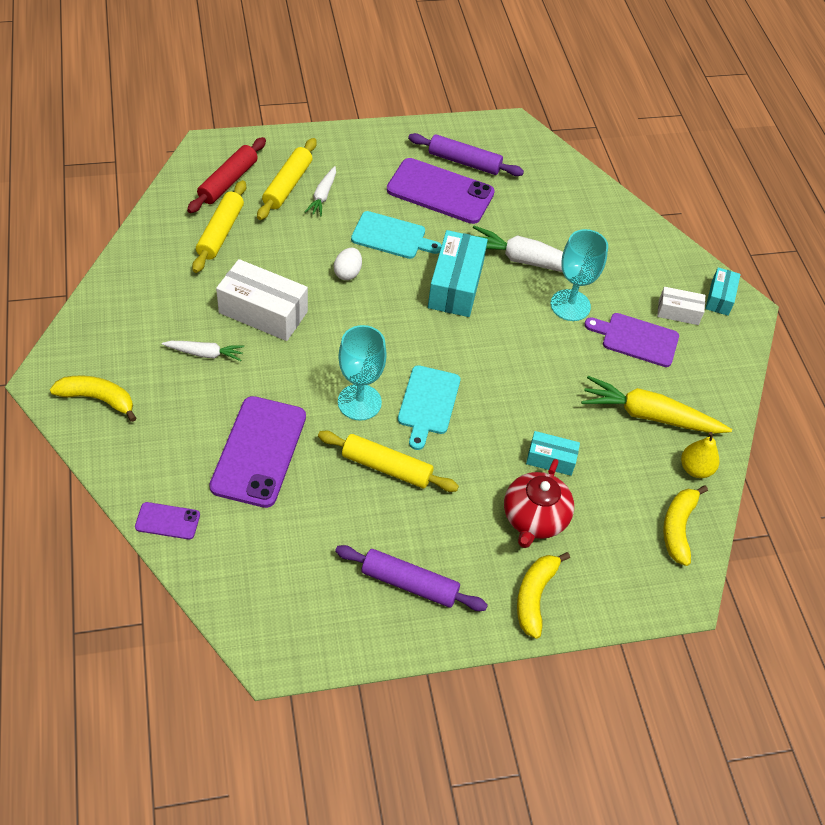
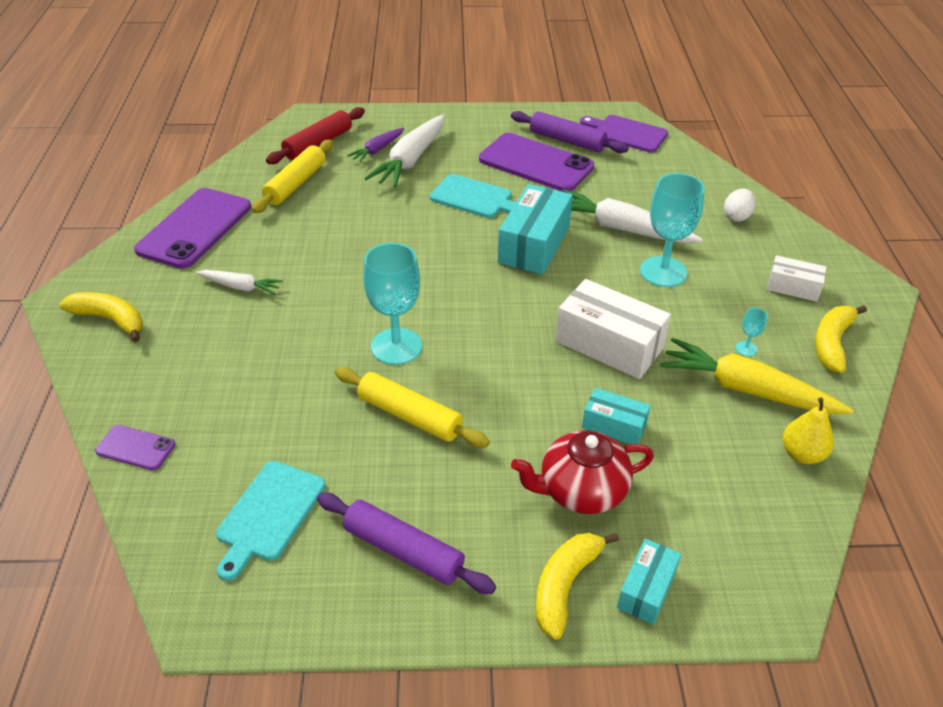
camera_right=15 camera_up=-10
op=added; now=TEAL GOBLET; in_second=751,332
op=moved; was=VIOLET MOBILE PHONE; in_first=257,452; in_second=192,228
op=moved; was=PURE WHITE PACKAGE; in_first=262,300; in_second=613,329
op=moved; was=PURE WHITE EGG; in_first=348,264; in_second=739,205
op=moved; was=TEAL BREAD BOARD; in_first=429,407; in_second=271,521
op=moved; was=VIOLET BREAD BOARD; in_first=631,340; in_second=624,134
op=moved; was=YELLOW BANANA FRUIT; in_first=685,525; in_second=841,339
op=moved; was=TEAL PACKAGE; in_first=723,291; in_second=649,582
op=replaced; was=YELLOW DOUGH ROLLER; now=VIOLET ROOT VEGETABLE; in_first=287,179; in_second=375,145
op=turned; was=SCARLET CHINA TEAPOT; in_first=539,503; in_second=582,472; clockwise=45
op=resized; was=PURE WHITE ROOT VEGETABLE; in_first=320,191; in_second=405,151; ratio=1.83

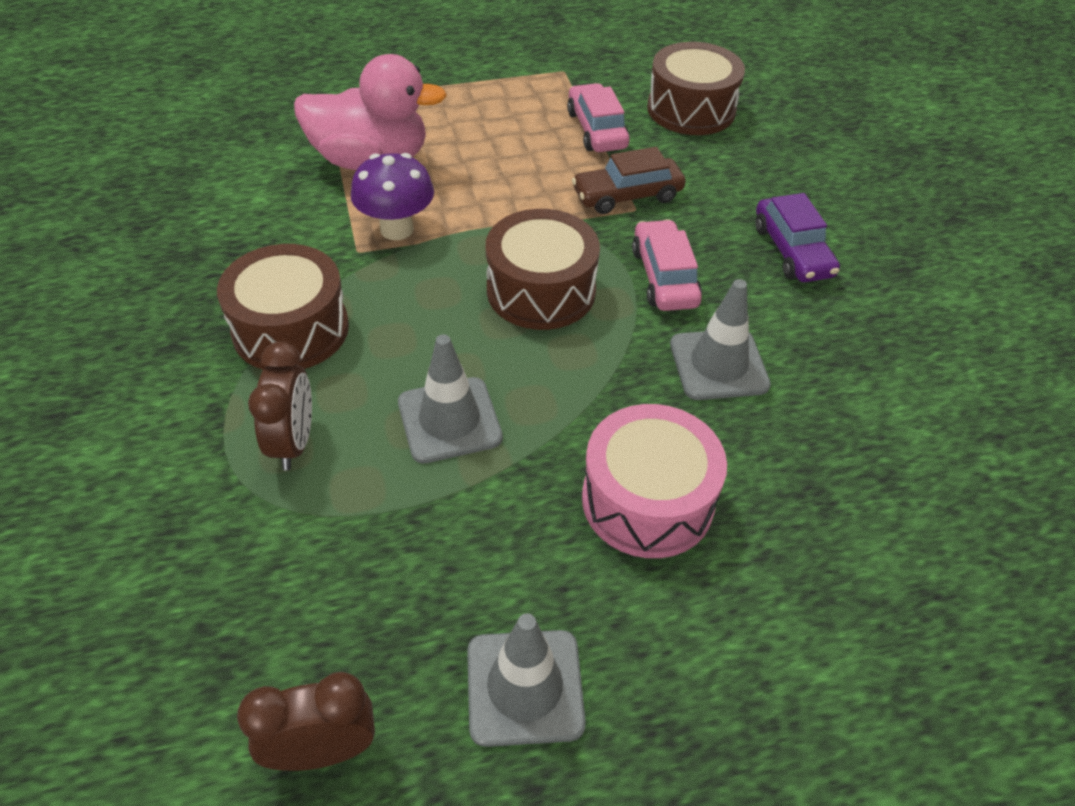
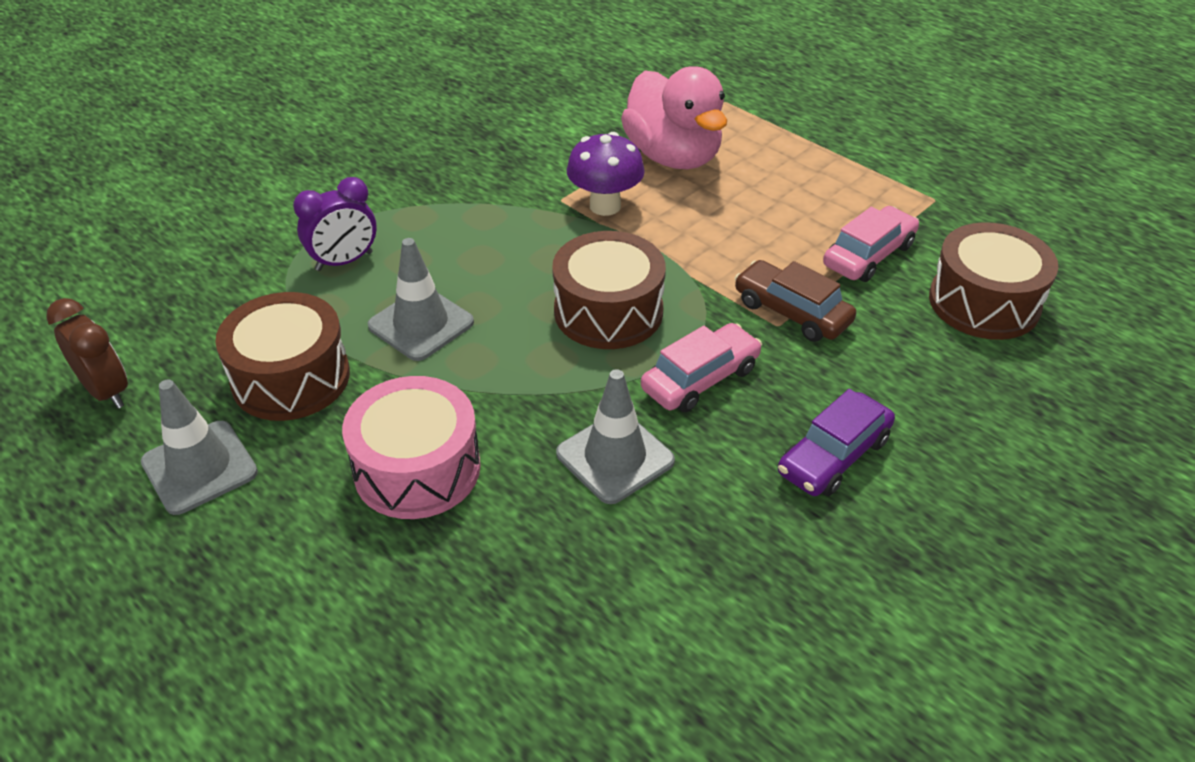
camera_right=60 camera_up=-5
op=moved; was=BROWN SNARE DRUM; in_first=283,306; in_second=282,356
op=recoloured; was=BROWN ALARM CLOCK; now=VIOLET ALARM CLOCK; in_first=280,406; in_second=335,224

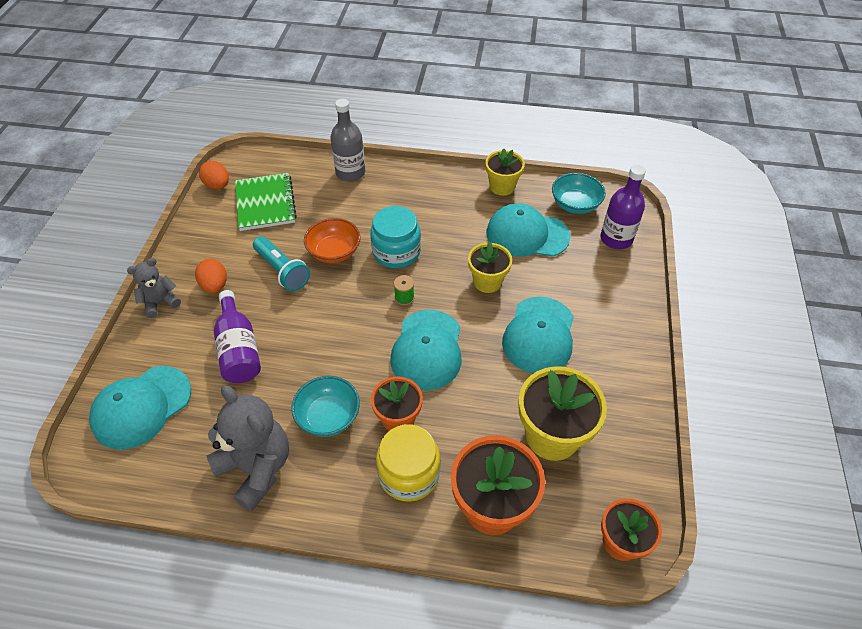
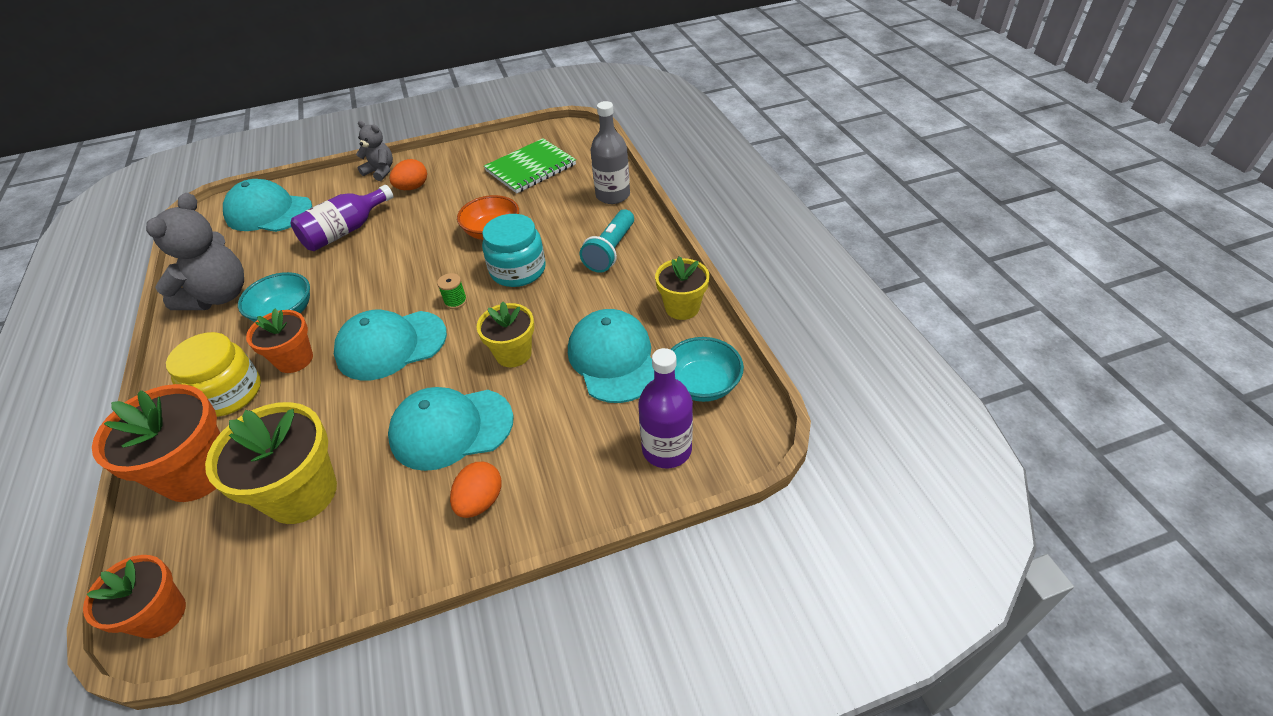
camera_right=65 camera_up=-5
op=moved; was=ORANGE EGG; in_first=214,175; in_second=476,490
op=moved; was=TEAL POCKET TORCH; in_first=281,263; in_second=607,241

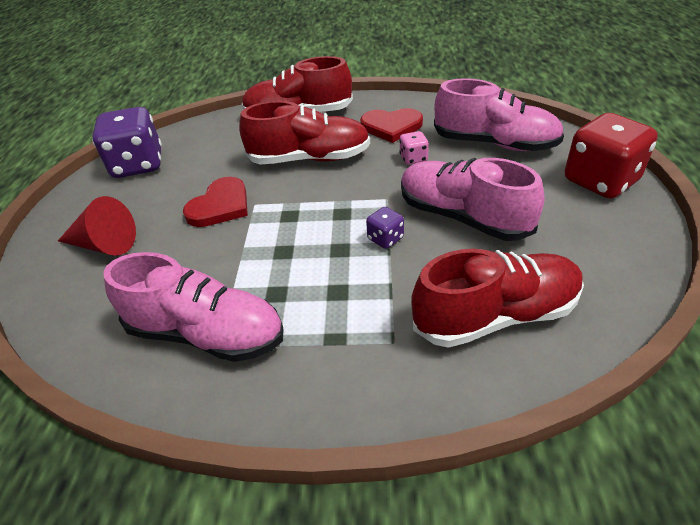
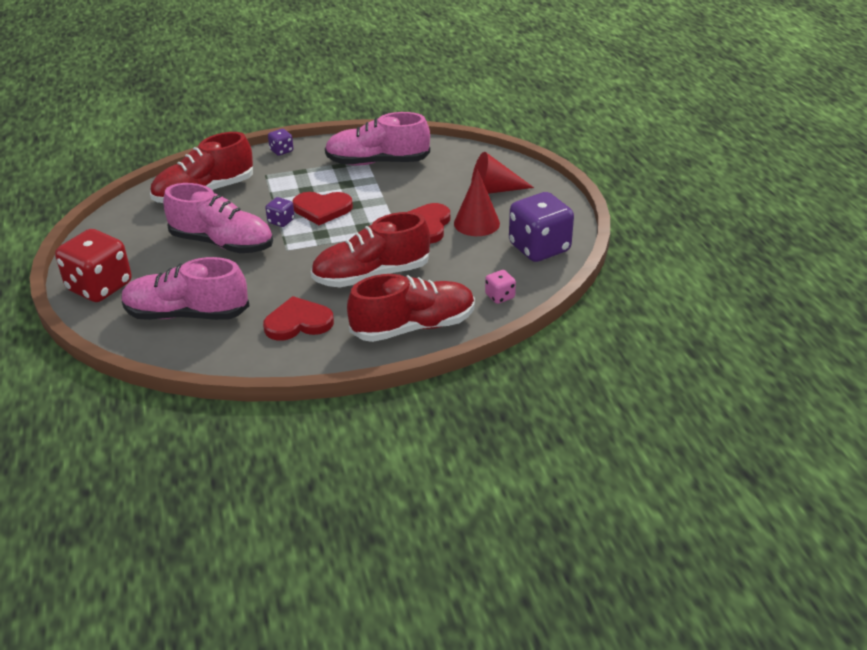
camera_right=160 camera_up=-5
op=added; now=VIOLET DICE; in_second=280,142
op=added; now=SCARLET HEART SHAPE; in_second=322,208
op=added; now=SCARLET CONE SHAPE; in_second=477,202
op=moved; was=PINK DICE; in_first=414,148; in_second=500,287

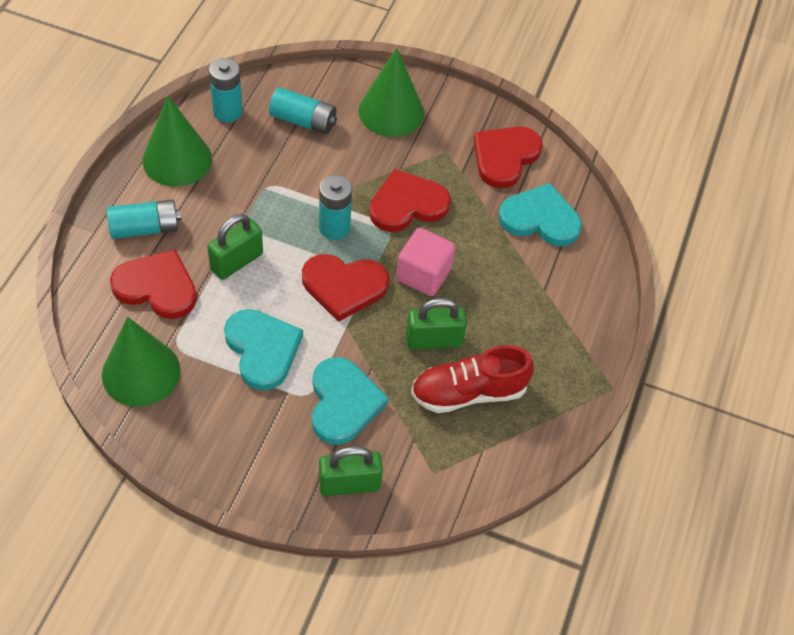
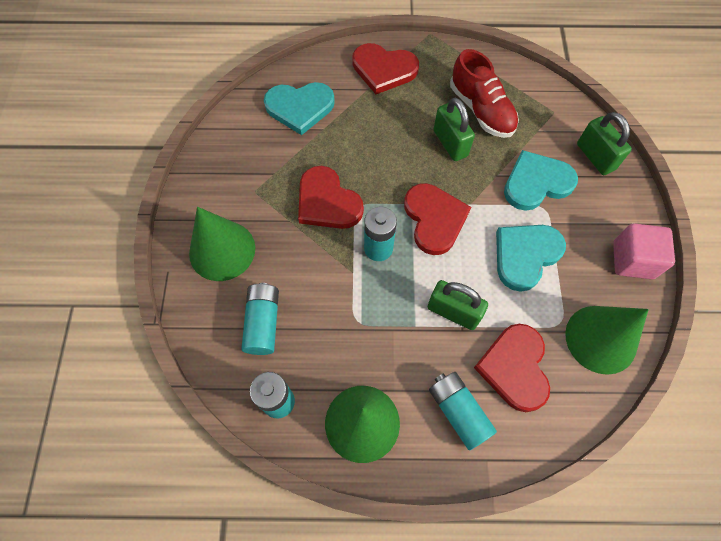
camera_right=-105 camera_up=10
op=moved; was=PINK SOLID CUBE; in_first=425,262; in_second=644,251
op=moved; was=SCARLET HEART SHAPE; in_first=508,157; in_second=385,68
op=turned; was=TEAL HEART SHAPE; in_first=540,214; in_second=299,108; clockwise=-90

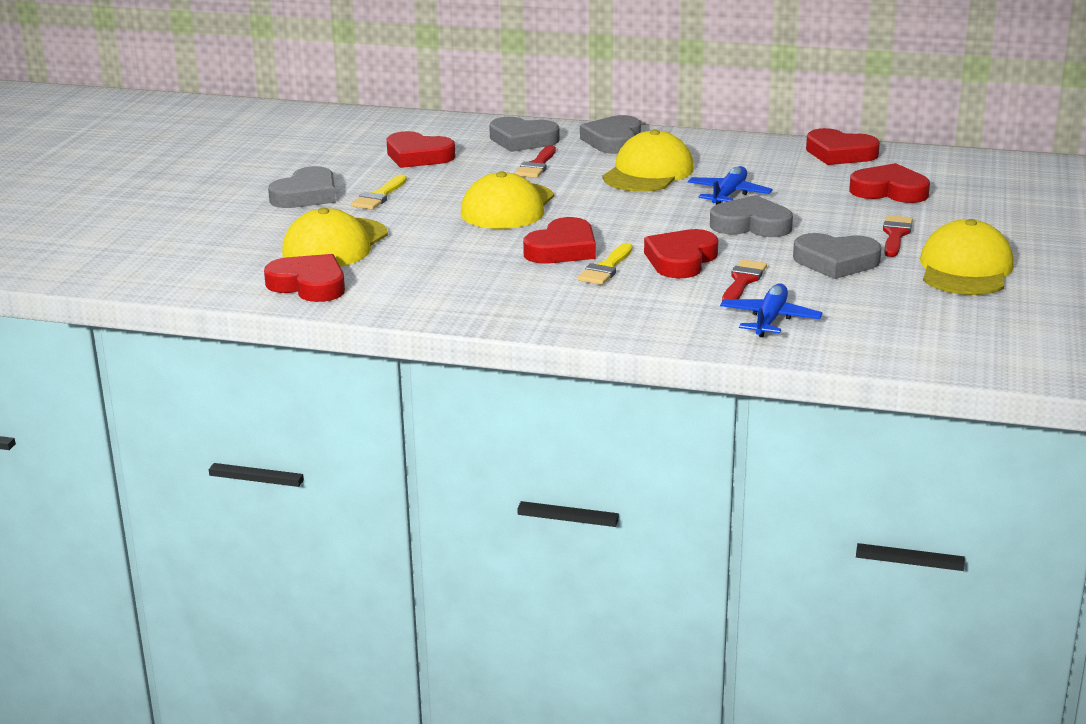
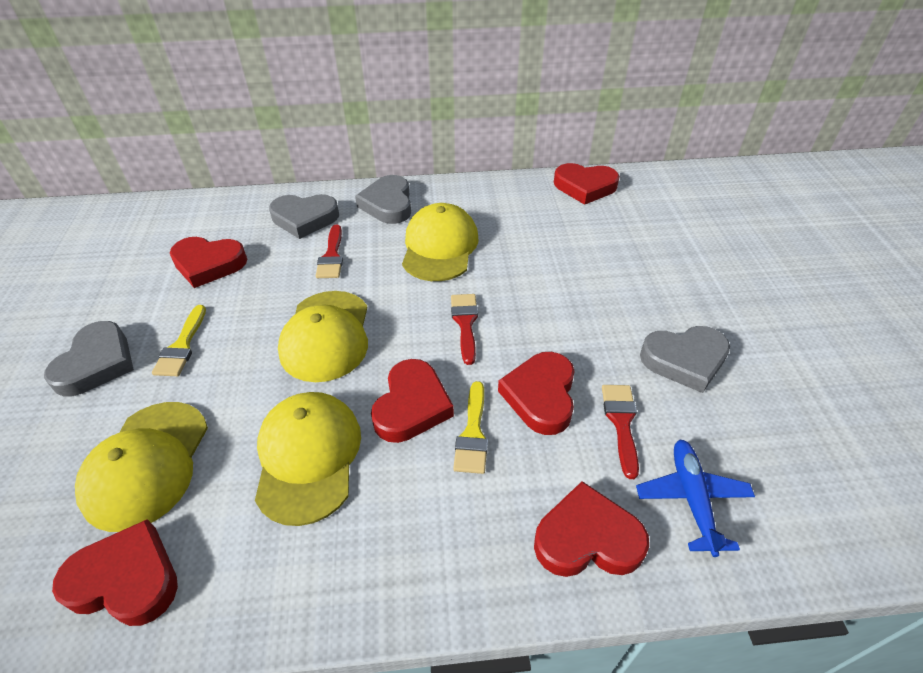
camera_right=-20 camera_up=20
op=removed; was=BLUE TOY PLANE; in_first=730,185
op=removed; was=GREY HEART SHAPE; in_first=751,216
op=moved; was=SCARLET HEART SHAPE; in_first=889,183; in_second=591,529
op=moved; was=SCARLET PAINTBRUSH; in_first=898,236; in_second=464,329
op=moved; was=YELLOW PEAKED CAP; in_first=967,257; in_second=308,459

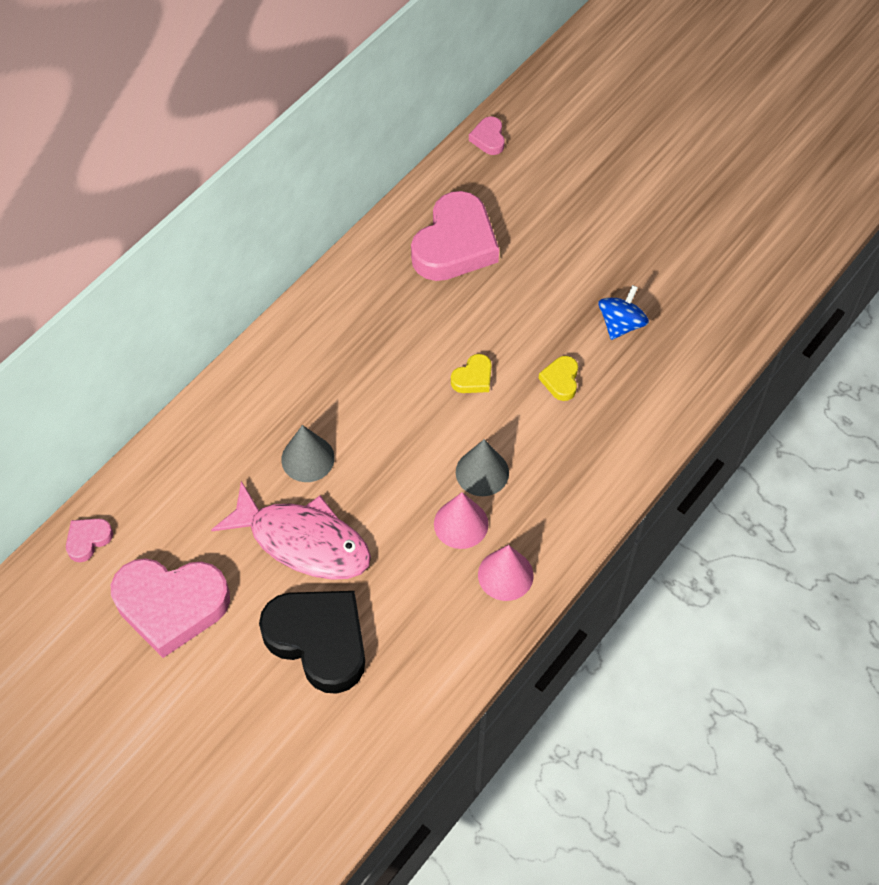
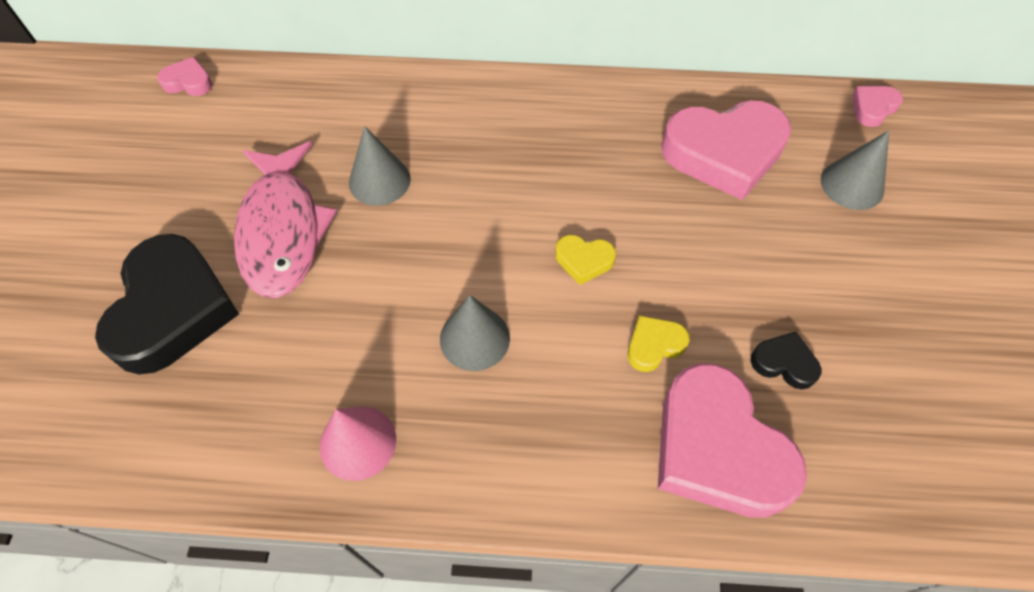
camera_right=55 camera_up=0
op=removed; was=PINK CONE SHAPE; in_first=461,520
op=added; now=GREY CONE SHAPE; in_second=855,170
op=moved; was=PINK HEART SHAPE; in_first=170,608; in_second=732,440
op=replaced; was=BLUE WHIRLIGIG; now=EBONY HEART SHAPE; in_first=623,312; in_second=786,360

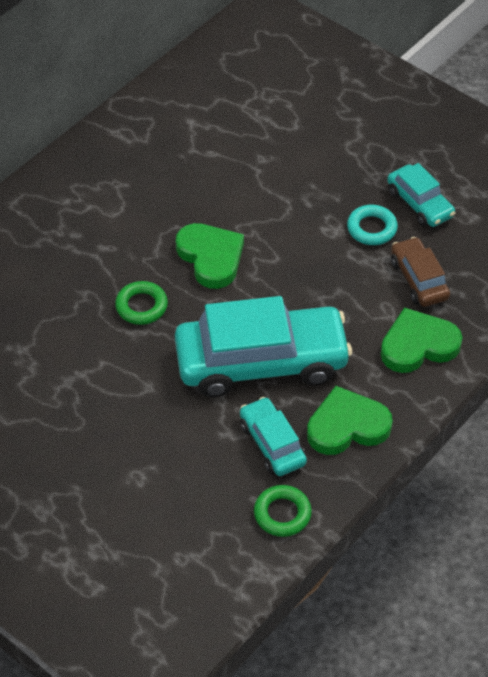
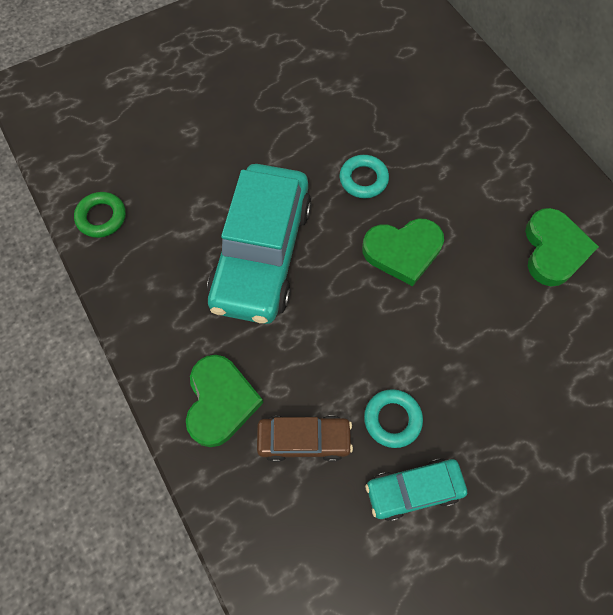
camera_right=110 camera_up=15
op=removed; was=TEAL AUTOMOBILE; in_first=273,436
op=moved; was=EMERALD HEART SHAPE; in_first=350,420; in_second=562,247
op=recoloured; was=EMERALD TORUS; now=TEAL TORUS; in_first=141,303; in_second=364,176

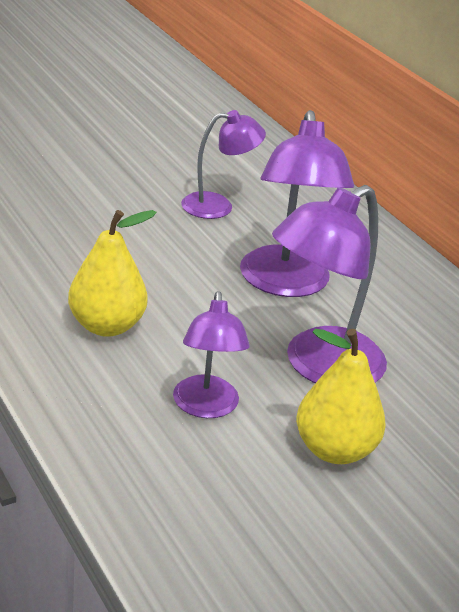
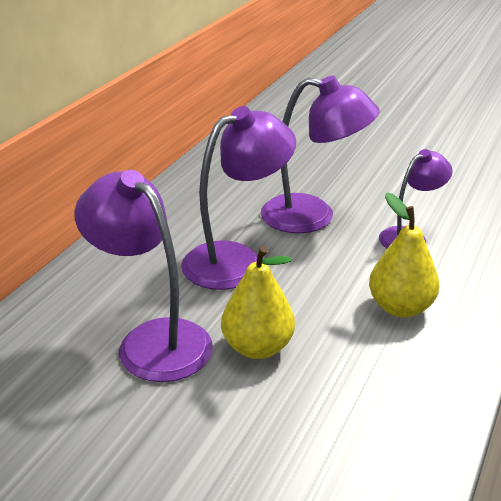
camera_right=-120 camera_up=0
op=moved; was=YELLOW PEAR FRUIT; in_first=341,396; in_second=258,302
op=resized; was=VIOLET LAMP; in_first=223,164; in_second=143,276; ratio=1.62

